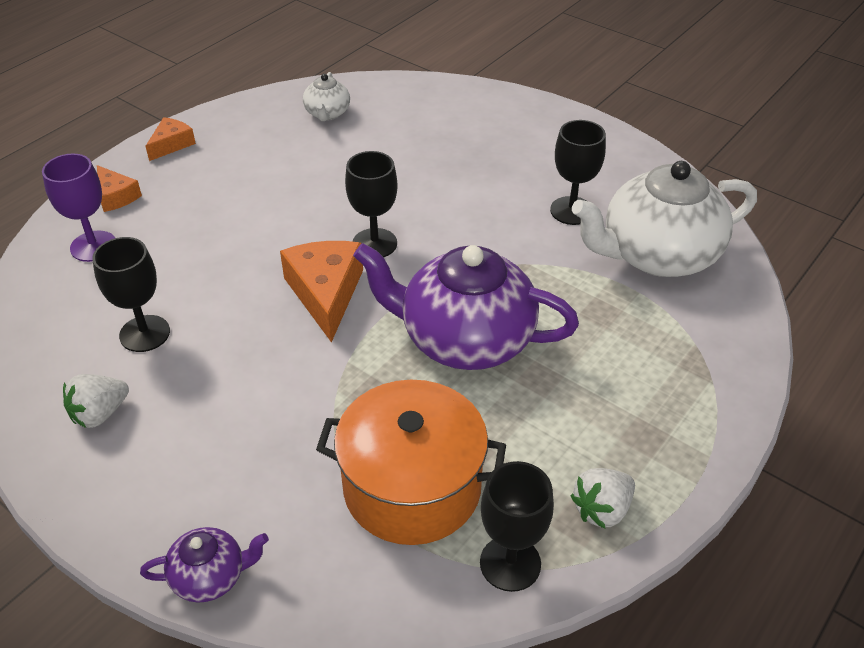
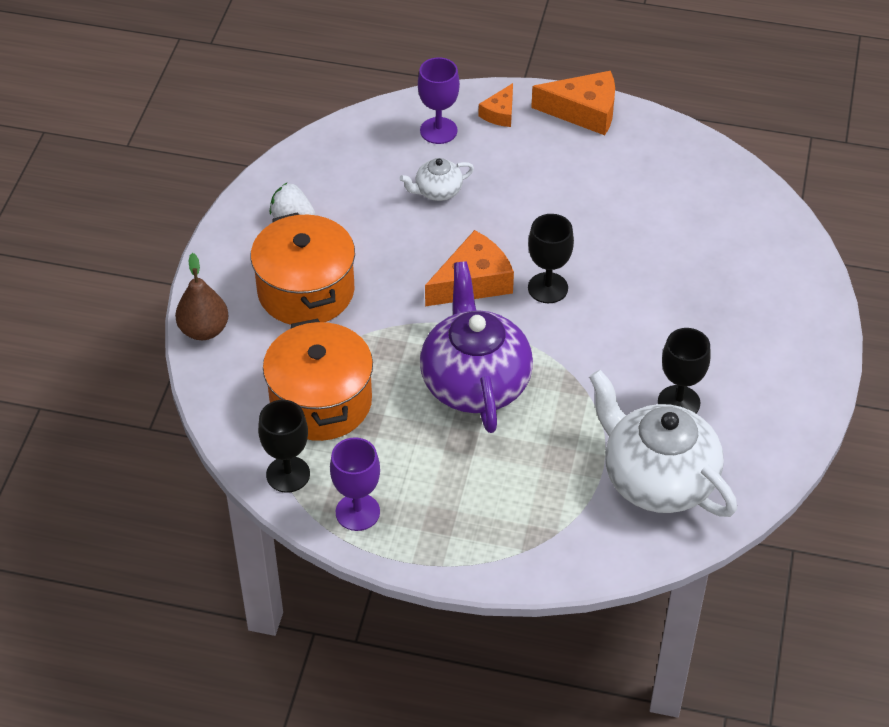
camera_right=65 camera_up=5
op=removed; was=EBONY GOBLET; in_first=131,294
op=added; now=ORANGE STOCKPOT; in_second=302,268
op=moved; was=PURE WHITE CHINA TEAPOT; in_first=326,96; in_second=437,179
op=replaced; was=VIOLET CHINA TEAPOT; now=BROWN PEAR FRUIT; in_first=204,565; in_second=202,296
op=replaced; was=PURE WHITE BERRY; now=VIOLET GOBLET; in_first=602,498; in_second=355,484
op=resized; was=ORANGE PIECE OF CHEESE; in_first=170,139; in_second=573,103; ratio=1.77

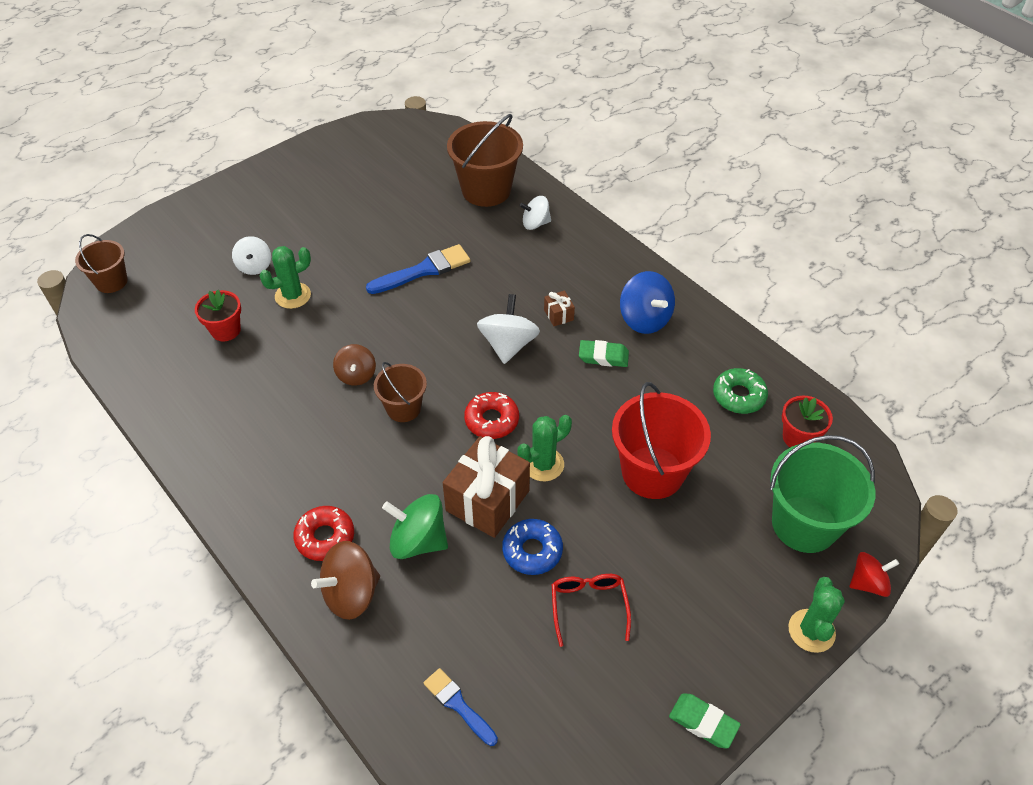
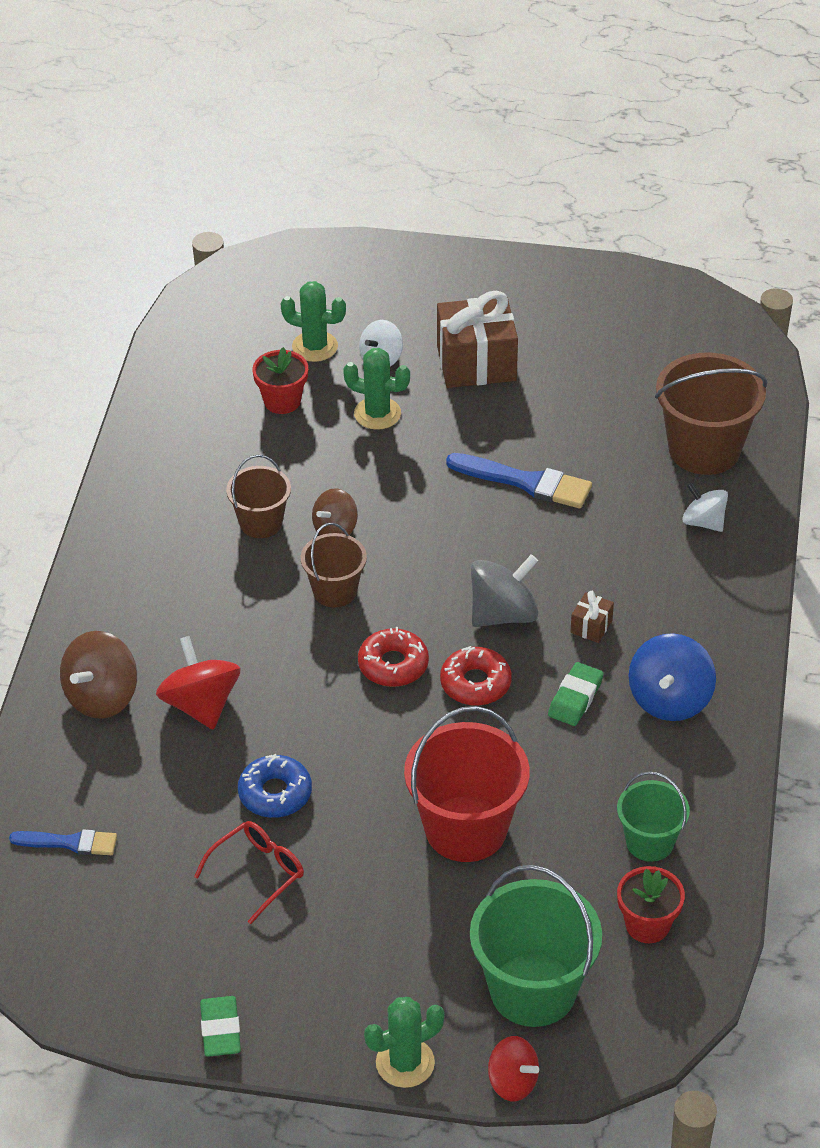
camera_right=50 camera_up=-5
op=moved; was=BROWN SAND BUCKET; in_first=101,263; in_second=258,496
op=moved; was=SCARLET DOUGHNUT; in_first=323,533; in_second=476,676
op=moved; was=BROWN GIFT; in_first=486,487; in_second=477,339
op=moved; was=EMERALD CACTUS; in_first=545,448; in_second=313,321
op=replaced; was=EMERALD DOUGHNUT; now=EMERALD SAND BUCKET; in_first=740,391; in_second=653,816
op=recoloured; was=EMERALD WHIRLIGIG; now=SCARLET WHIRLIGIG; in_first=415,526; in_second=198,683
op=recoloured; was=PURE WHITE WHIRLIGIG; now=GREY WHIRLIGIG; in_first=508,329; in_second=504,591
op=turned; was=BROWN WHIRLIGIG; in_first=345,580; in_second=98,675; clockwise=-75
op=turned; was=BLUE PAINTBRUSH; in_first=461,707; in_second=63,842; clockwise=90
op=turned; was=EMERALD GUM ERASER; in_first=604,353; in_second=576,694; clockwise=60

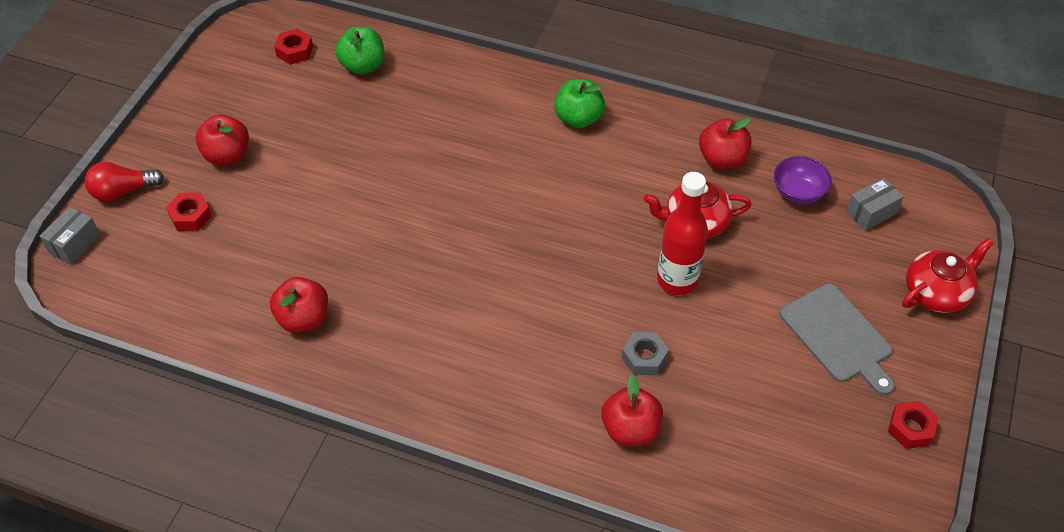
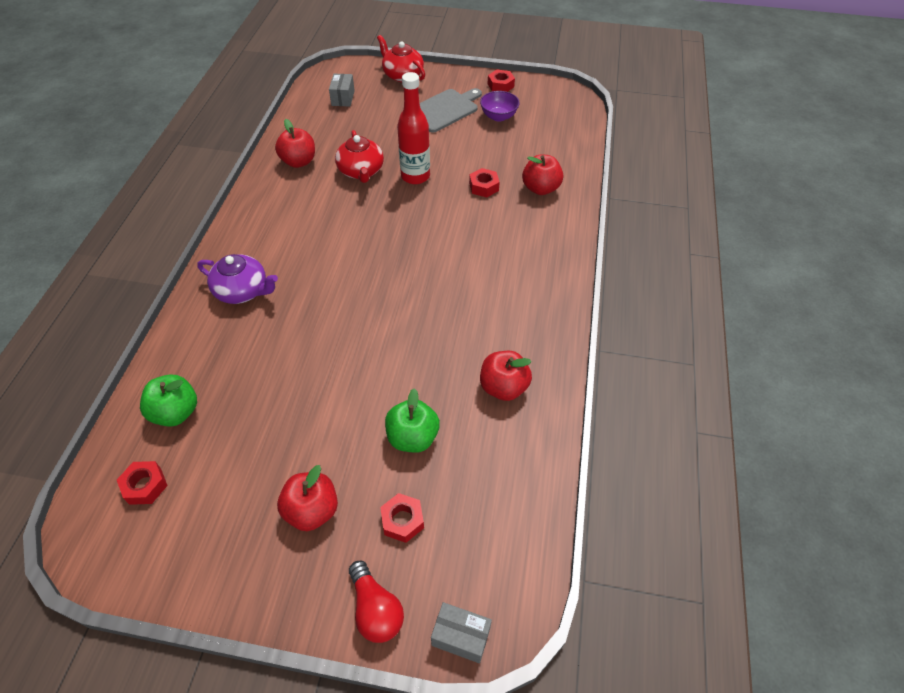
camera_right=-100 camera_up=0
op=added; now=VIOLET CHINA TEAPOT; in_second=237,279
op=moved; was=EMERALD APPLE FRUIT; in_first=579,103; in_second=412,420
op=moved; was=VIOLET DEEP DISH; in_first=803,180; in_second=500,106
op=recoloured; was=GREY HEX NUT; now=SCARLET HEX NUT; in_first=645,353; in_second=484,182
op=turned; was=GREY PACKAGE; in_first=875,204; in_second=342,90; clockwise=45

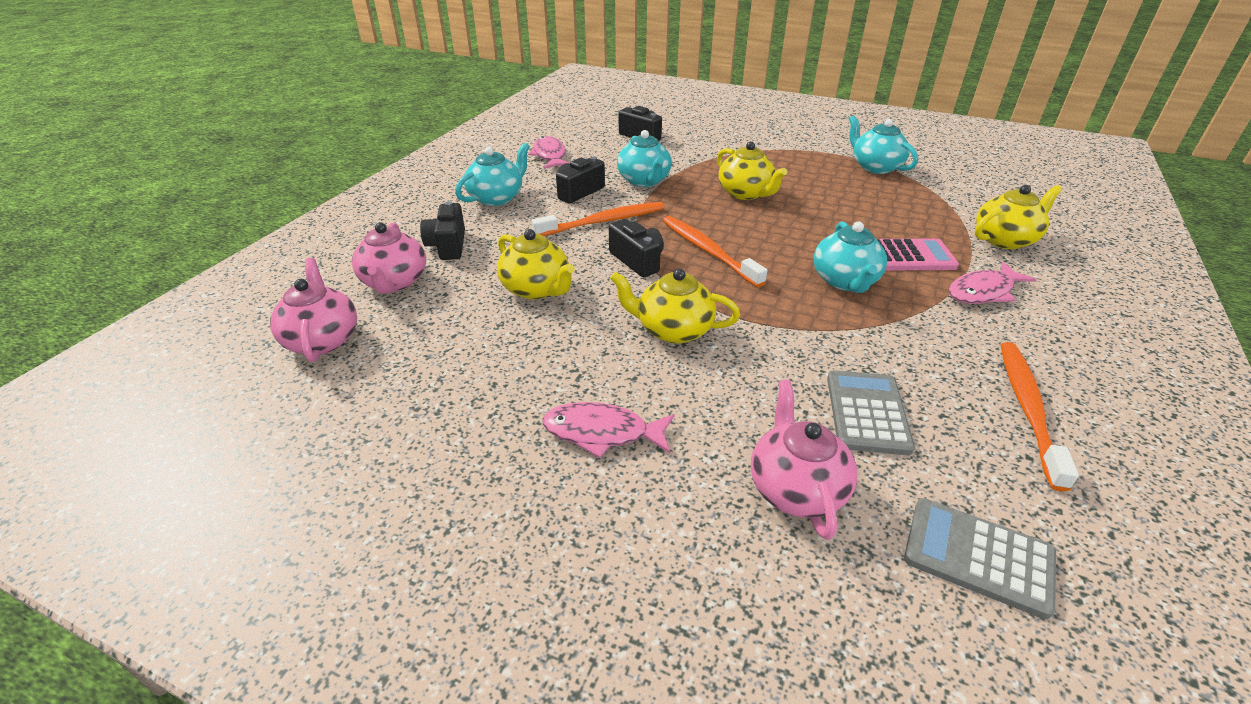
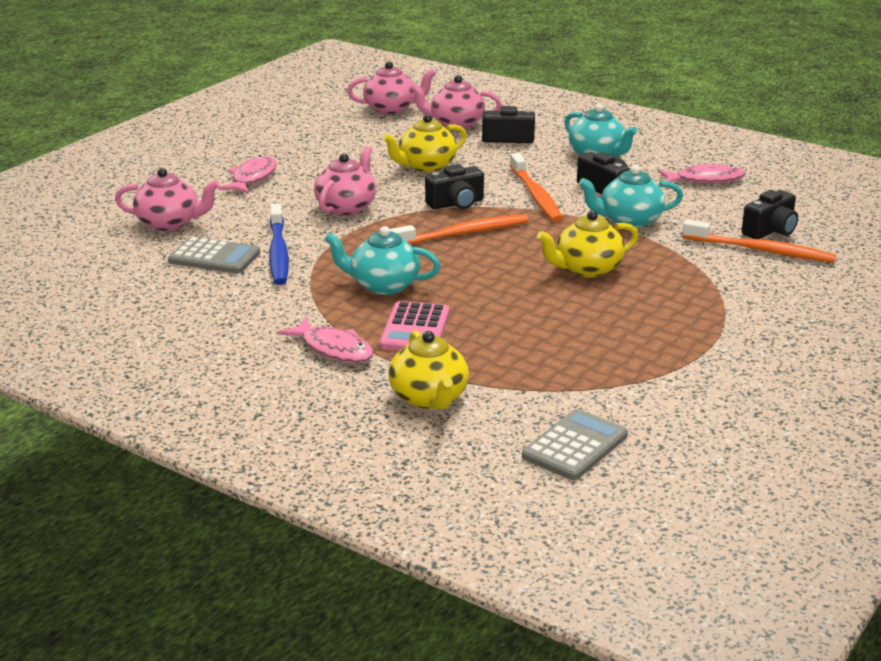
camera_right=100 camera_up=-10
op=removed; was=TEAL CHINA TEAPOT; in_first=883,144
op=added; now=BLUE TOOTHBRUSH; in_second=279,244
op=moved; was=GREY ADDING MACHINE; in_first=980,558; in_second=575,444
op=moved; was=ORANGE TOOTHBRUSH; in_first=1040,417; in_second=759,241
op=recoloured; was=YELLOW CHINA TEAPOT; now=PINK CHINA TEAPOT; in_first=675,306; in_second=345,180
op=turned; was=PINK TOY FISH; in_first=992,283; in_second=326,340; clockwise=150

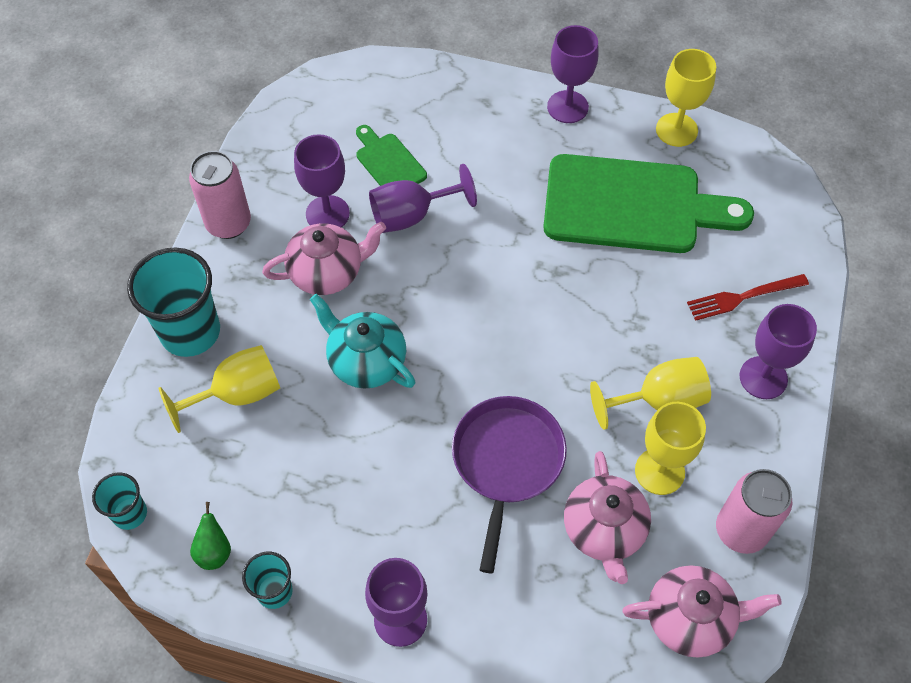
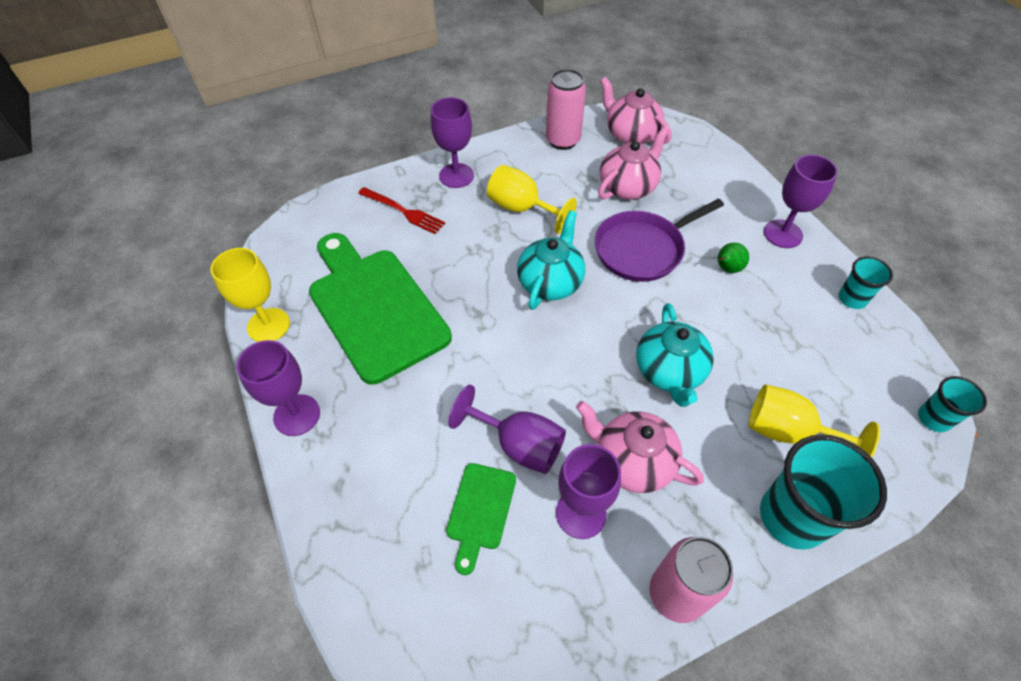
camera_right=-130 camera_up=-5
op=removed; was=YELLOW GOBLET; in_first=670,448
op=added; now=TEAL CHINA TEAPOT; in_second=551,260
op=moved; was=EMERALD PEAR FRUIT; in_first=210,536; in_second=733,258

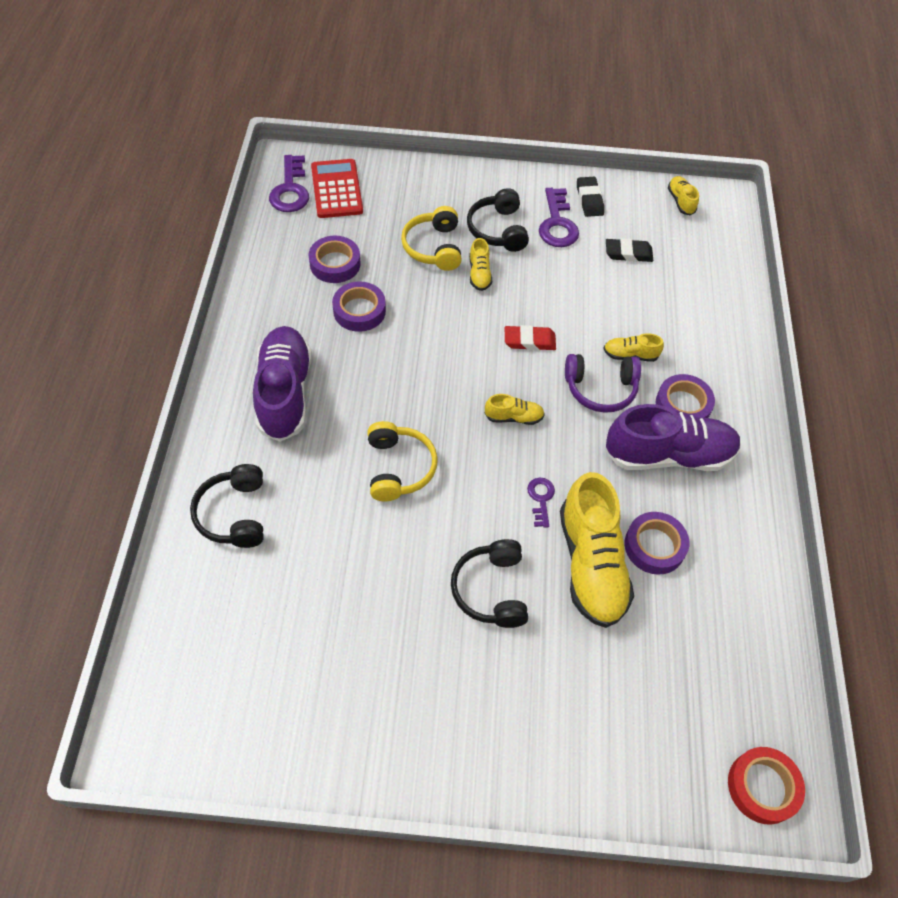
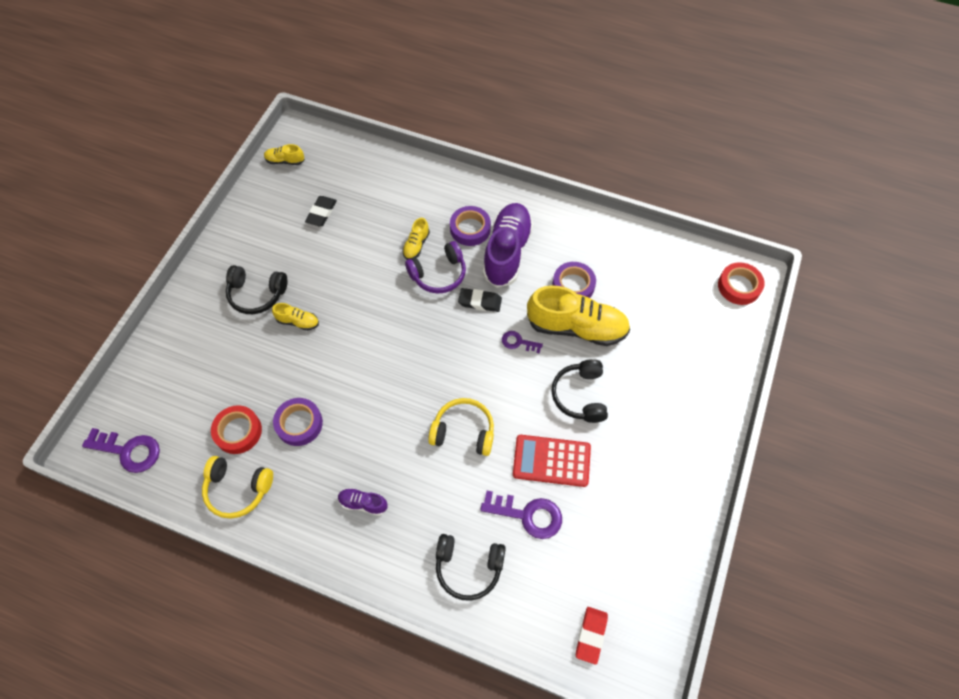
camera_right=-70 camera_up=5
op=removed; was=YELLOW SHOE; in_first=515,409
op=moved; was=SCARLET ADDING MACHINE; in_first=337,188; in_second=552,461
op=moved; was=YELLOW HEADPHONES; in_first=431,238; in_second=237,487
op=moved; was=SCARLET GUM ERASER; in_first=530,338; in_second=592,636
op=moved; was=VIOLET DOOR KEY; in_first=559,217; in_second=521,515
op=moved; was=EBONY GUM ERASER; in_first=590,197; in_second=480,300
op=recoloured; was=VIOLET ROLL OF TAPE; now=SCARLET ROLL OF TAPE; in_first=335,259; in_second=236,429
op=turned; was=EBONY HEADPHONES; in_first=489,583; in_second=579,391; clockwise=75
op=turned; was=VIOLET HEADPHONES; in_first=603,383; in_second=435,267; clockwise=45
op=resized; was=VIOLET SHOE; in_first=282,384; in_second=363,502; ratio=0.45

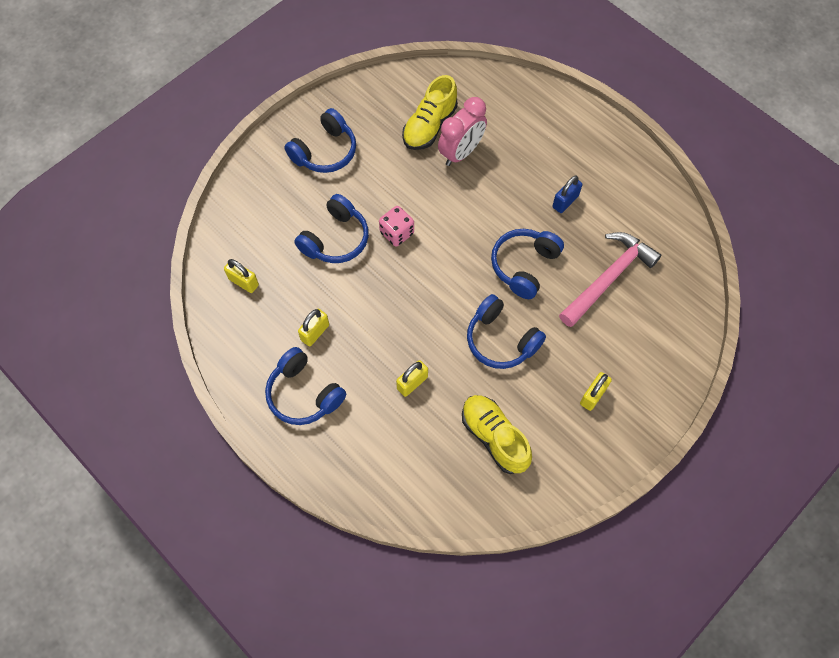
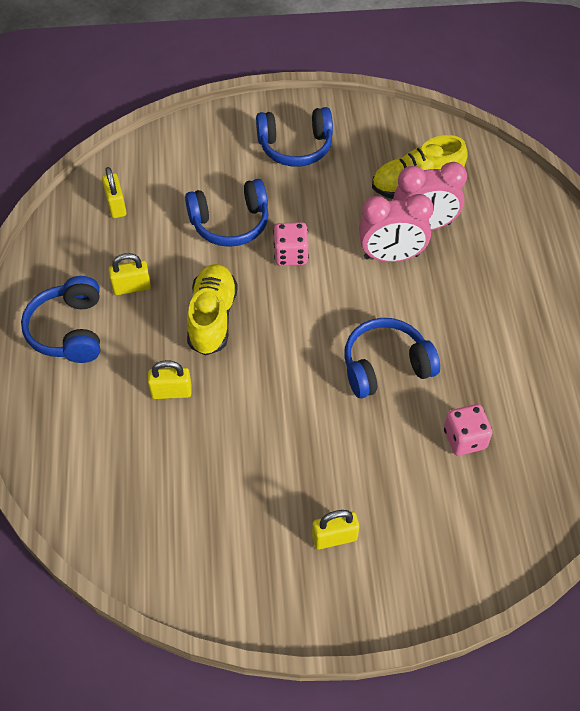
camera_right=40 camera_up=-10
op=removed; was=BLUE HEADPHONES; in_first=506,331
op=removed; was=BLUE SMALL LOCK; in_first=567,194
op=added; now=PINK ALARM CLOCK; in_second=396,228
op=moved; was=YELLOW SHOE; in_first=497,434; in_second=212,310
op=replaced; was=PINK CARPENTER'S HAMMER; now=PINK DICE; in_first=610,279; in_second=468,430

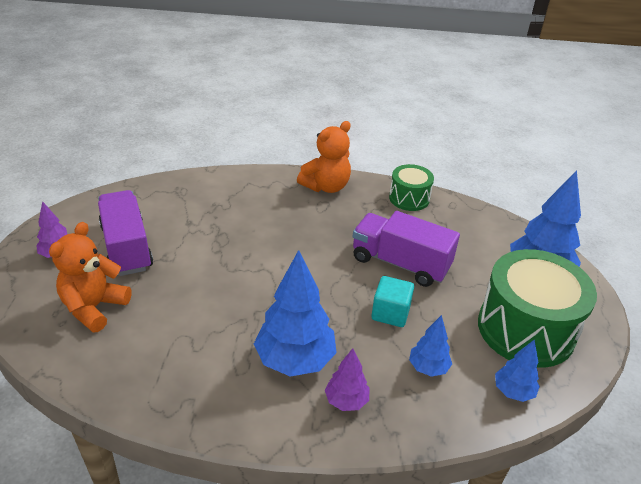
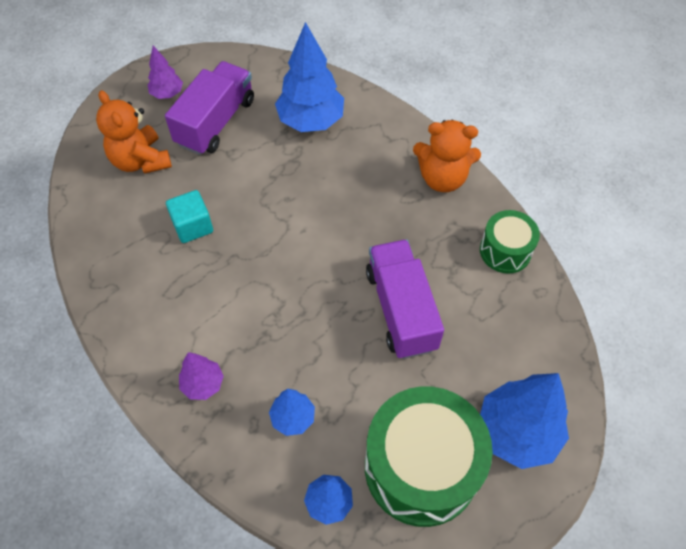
camera_right=50 camera_up=20
op=moved; was=BLUE TREE; in_first=295,313; in_second=309,77
op=moved; was=TEAL SOLID CUBE; in_first=392,301; in_second=189,216
op=turned; was=ORANGE TEDDY; in_first=90,277; in_second=134,132; clockwise=-105

